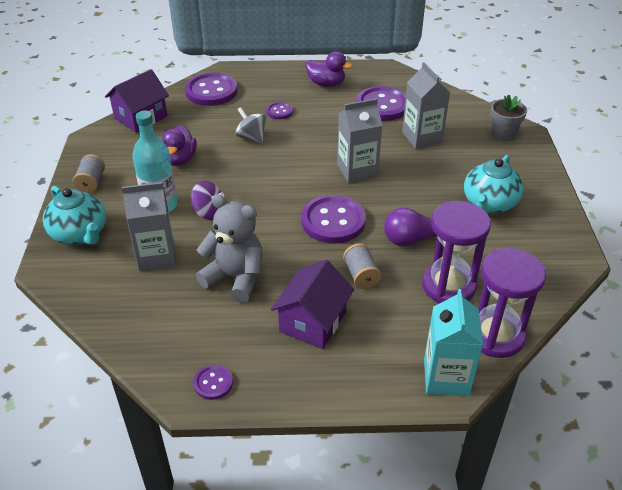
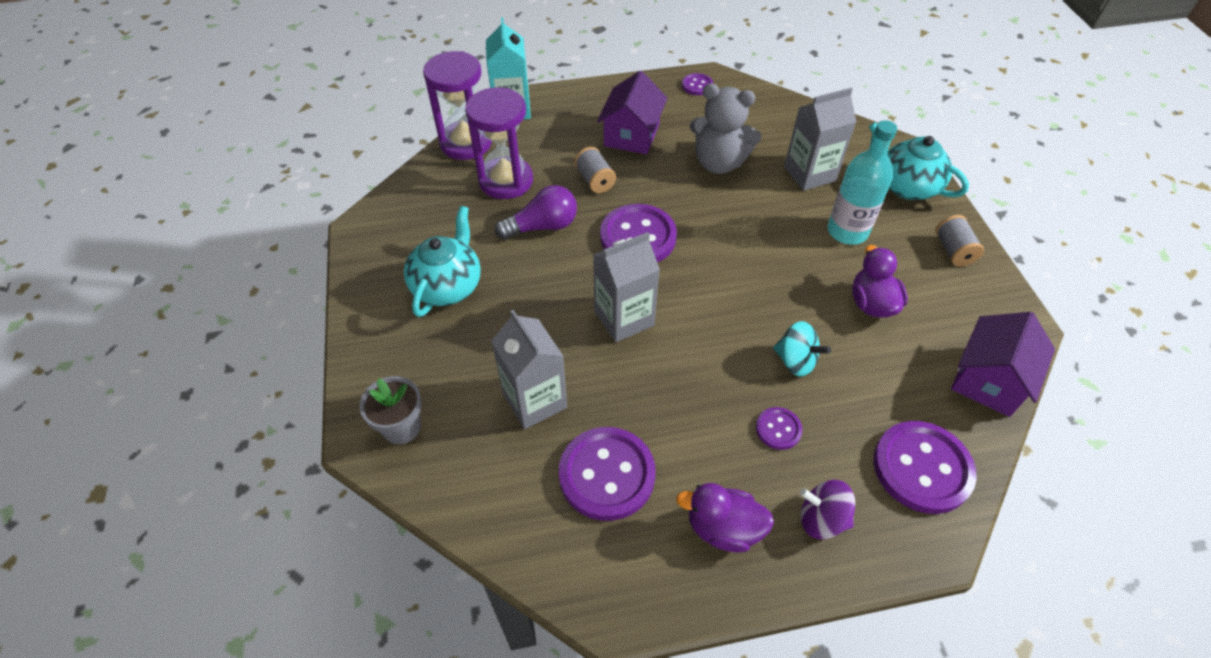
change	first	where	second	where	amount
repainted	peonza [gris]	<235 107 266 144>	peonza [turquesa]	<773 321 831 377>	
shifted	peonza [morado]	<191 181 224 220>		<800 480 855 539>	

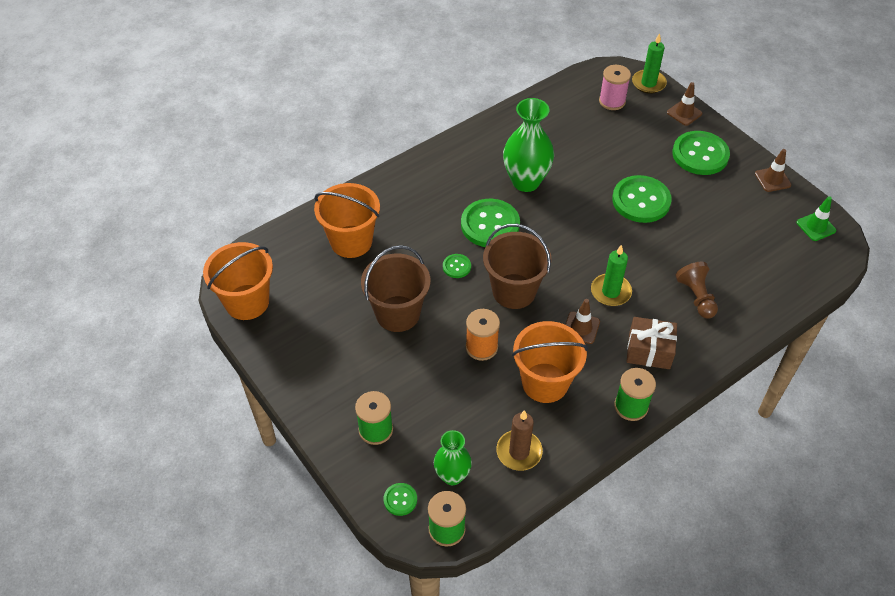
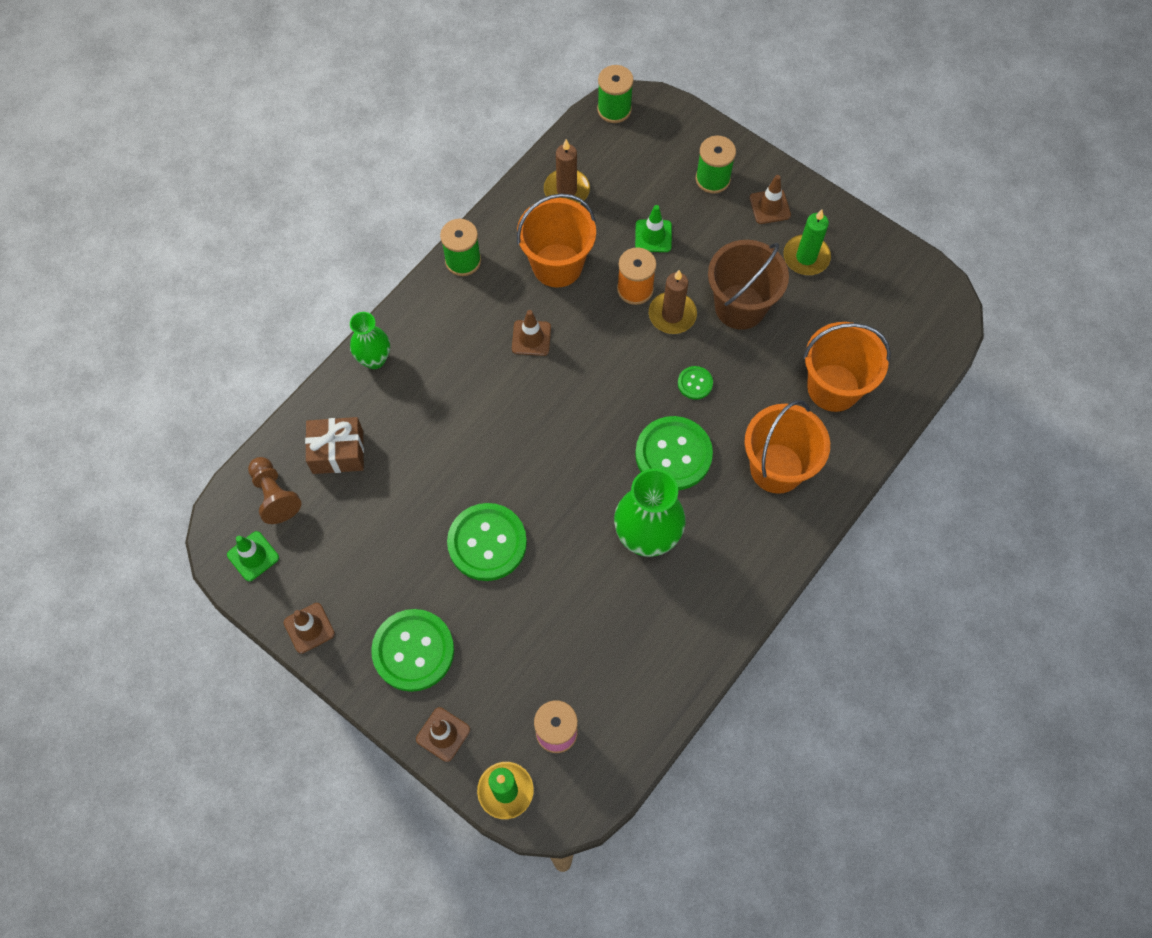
change	first	where	second	where	amount
gone	balde [marrón]	<483 224 552 309>			
shifted	balde [naranja]	<203 242 273 320>		<745 400 830 494>	
shifted	vela [verde]	<591 245 632 306>		<783 210 831 275>	
shifted	peón [marrón]	<676 262 718 319>		<248 457 301 524>	
shifted	regalo [marrón]	<627 317 677 369>		<305 417 364 474>	
shifted	florero [verde]	<434 430 472 485>		<350 312 390 369>	
gone	botón [verde]	<384 483 417 516>			
new			cono de tráfico [marrón]	<750 175 791 224>	
new			cono de tráfico [verde]	<635 205 672 252>	
new			vela [marrón]	<649 270 697 334>	

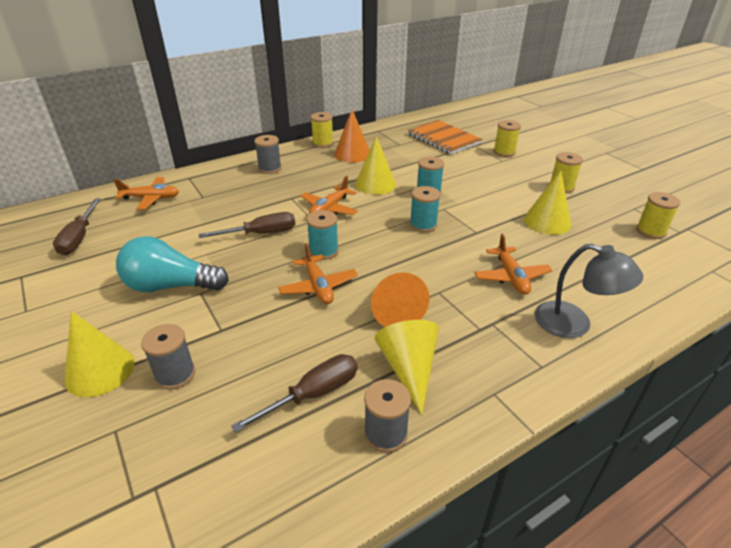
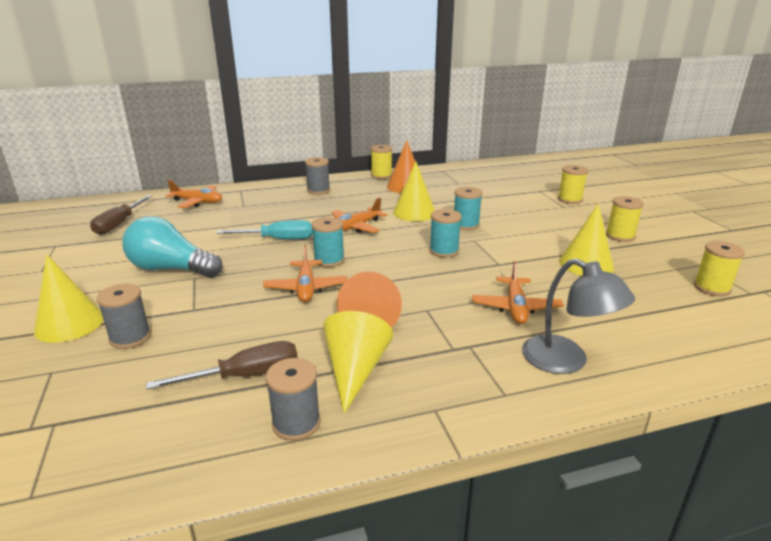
change	first	where	second	where	amount
gone	cuaderno [naranja]	<408 120 482 154>			
repainted	destornillador [marrón]	<198 212 295 238>	destornillador [turquesa]	<216 220 313 239>	

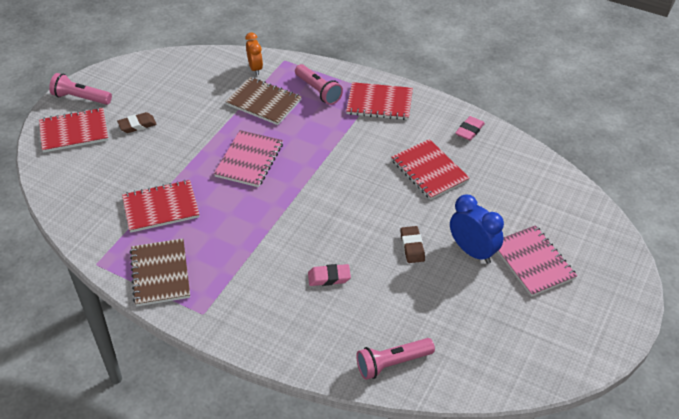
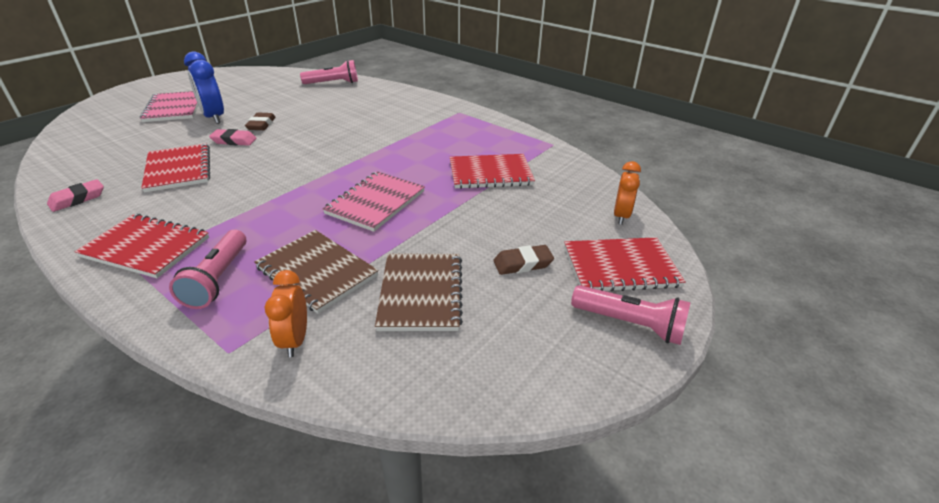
change	first	where	second	where	amount
rotated	lámpara de mano [rosa]	<295 64 343 105>		<169 230 247 309>	150 degrees counterclockwise
shifted	cuaderno [marrón]	<130 239 190 306>		<375 254 463 331>	
shifted	goma de borrar [rosa]	<308 264 351 286>		<209 129 256 146>	
new			despertador [naranja]	<614 161 641 225>	

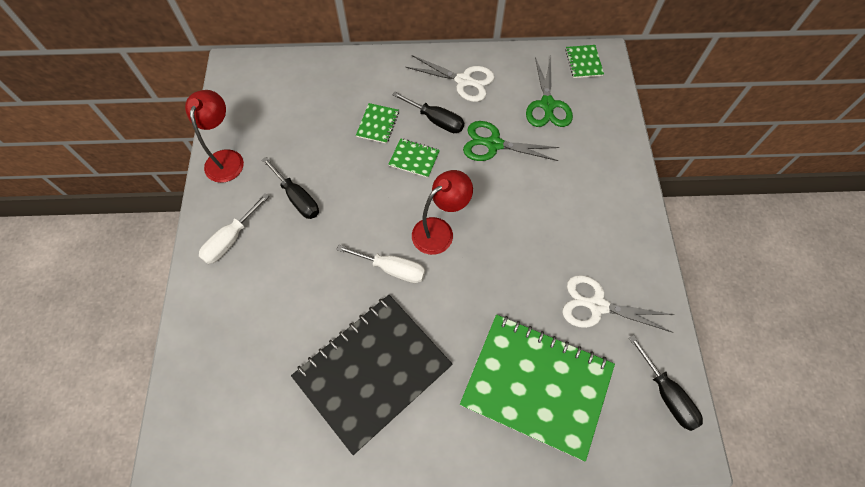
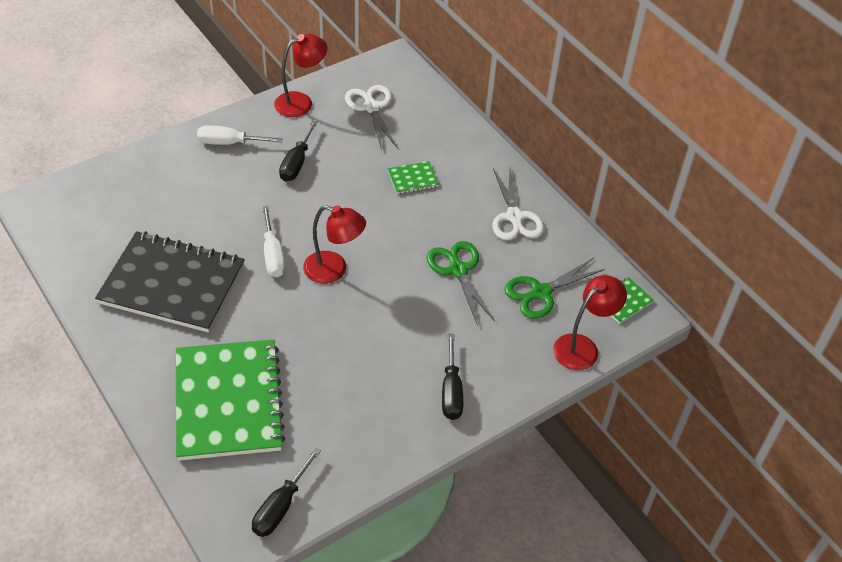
change	first	where	second	where	amount
shifted	destornillador [negro]	<392 92 464 133>		<442 334 463 420>	
gone	cuaderno [verde]	<388 138 440 178>			
shifted	tijeras [blanco]	<562 275 674 333>		<345 85 398 151>	
new			lámpara [rojo]	<553 275 627 370>	

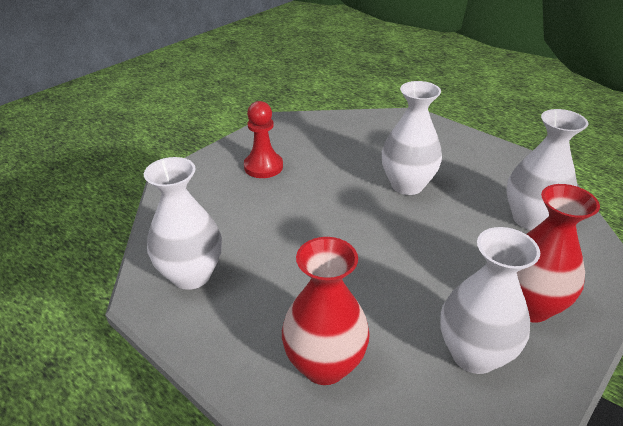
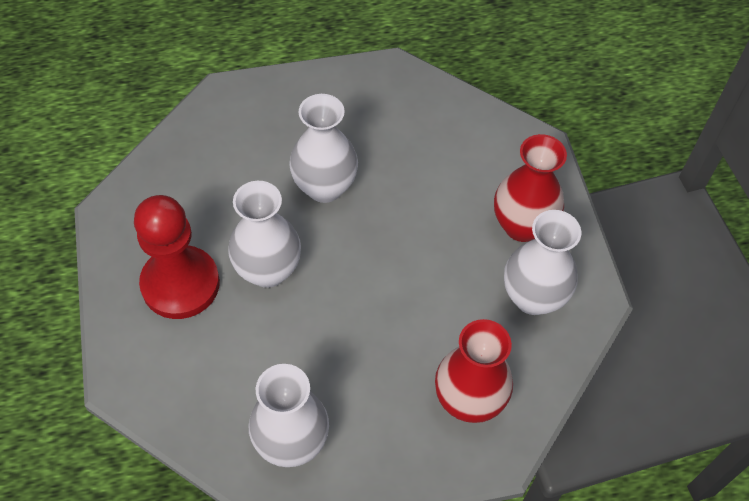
change	first	where	second	where	amount
scaled	peón [rojo]	<244 101 283 178>		<134 195 220 319>	x1.54
shifted	florero [blanco]	<507 109 588 230>		<228 181 301 288>	

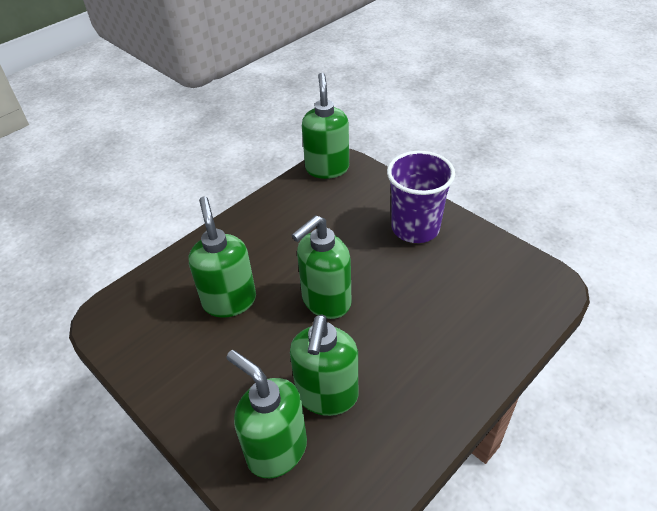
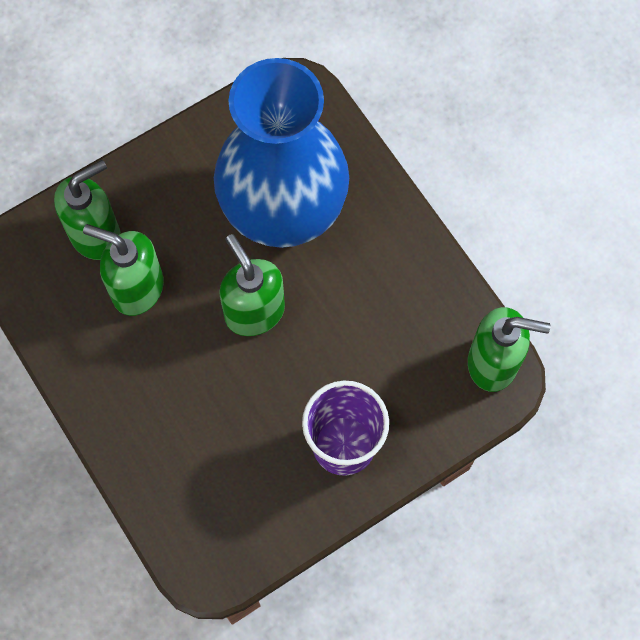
change	first	where	second	where	amount
swapped	dispensador de jabón [verde]	<189 196 256 318>	florero [azul]	<214 58 349 248>	

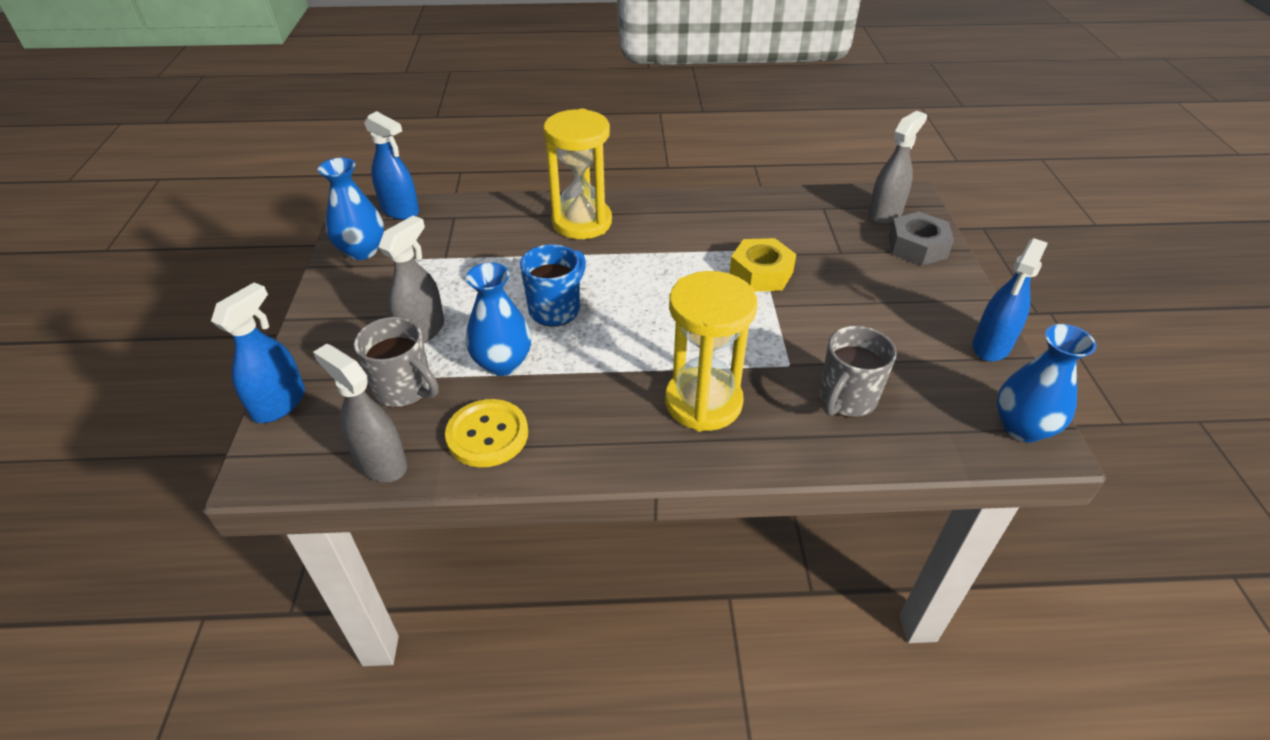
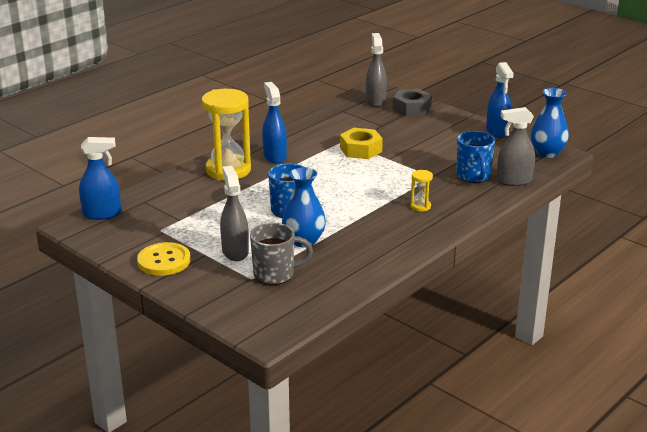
change	first	where	second	where	amount
gone	florero [azul]	<318 158 384 260>			
scaled	reloj de arena [amarillo]	<665 271 758 432>		<410 170 433 211>	x0.43
shifted	pulverizador [azul]	<211 282 305 423>		<262 82 287 164>	
repainted	taza [gris]	<820 326 897 417>	taza [azul]	<456 131 495 183>	
shifted	pulverizador [gris]	<313 344 407 482>		<497 107 535 186>	
shifted	botón [amarillo]	<445 399 528 467>		<137 242 191 276>	

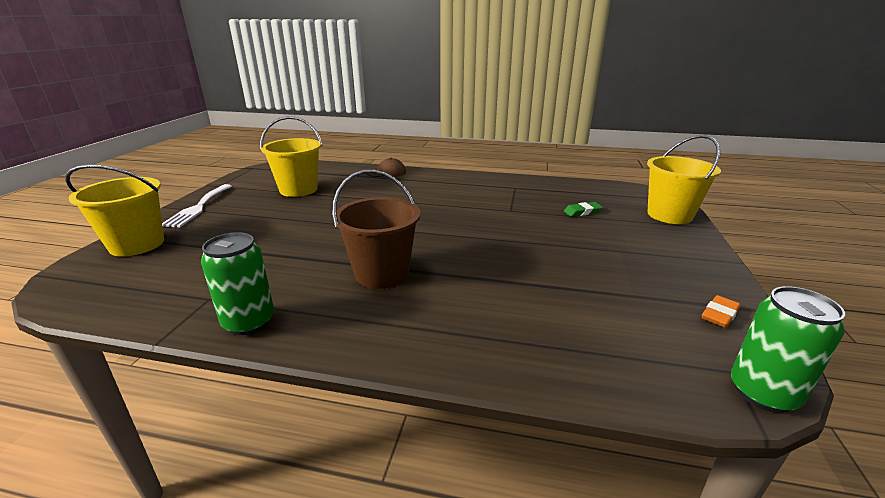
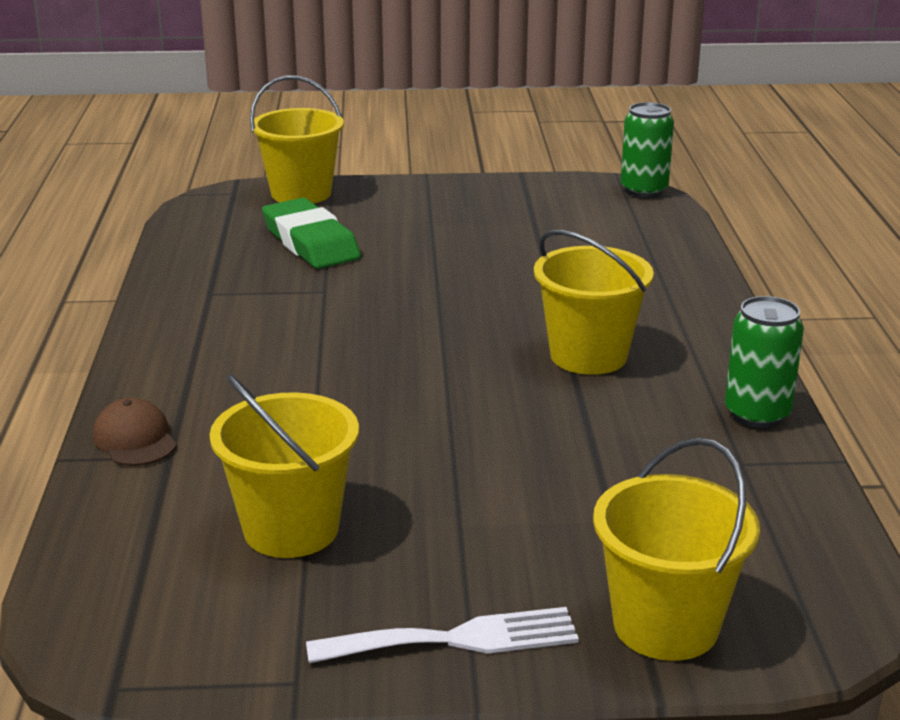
change	first	where	second	where	amount
repainted	balde [marrón]	<332 169 421 289>	balde [amarillo]	<534 230 654 375>	
scaled	goma de borrar [verde]	<564 202 603 217>		<262 198 361 269>	x2.21
gone	goma de borrar [naranja]	<702 295 740 328>			

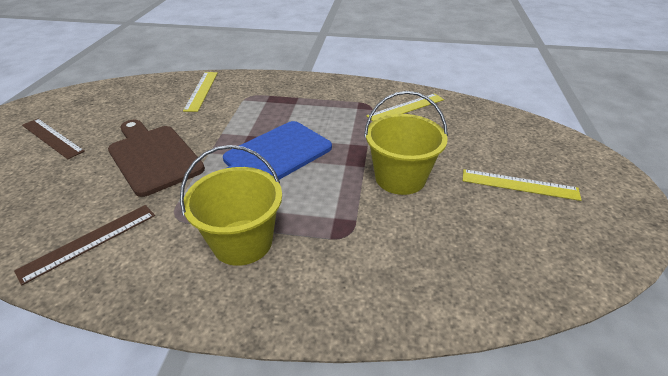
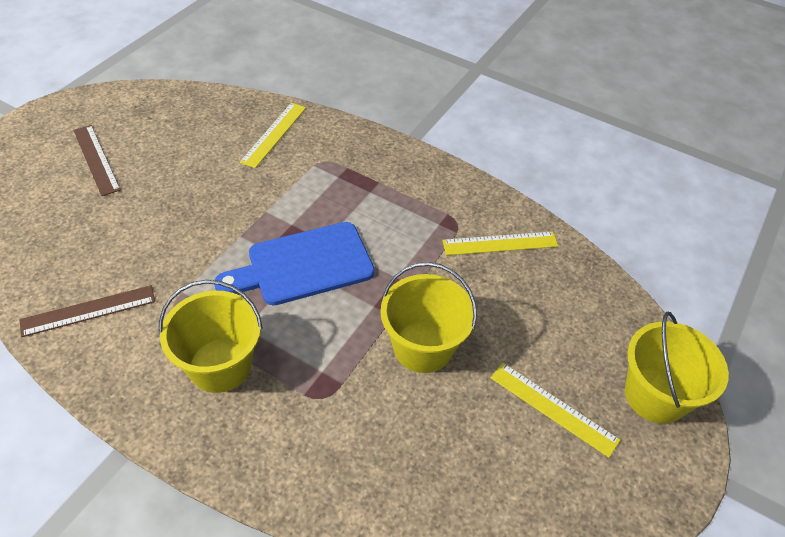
change	first	where	second	where	amount
gone	tabla de cortar [marrón]	<108 120 205 197>			
new			balde [amarillo]	<625 312 729 424>	

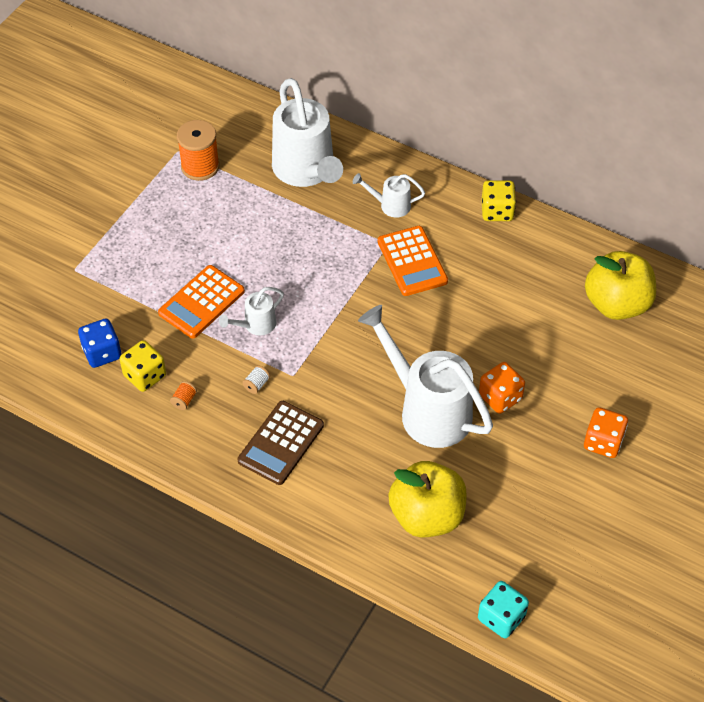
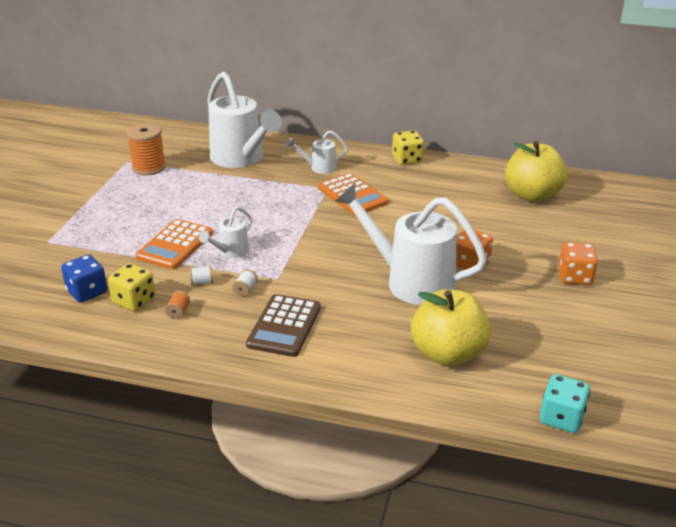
change	first	where	second	where	amount
new			carrete [blanco]	<189 266 213 285>	

